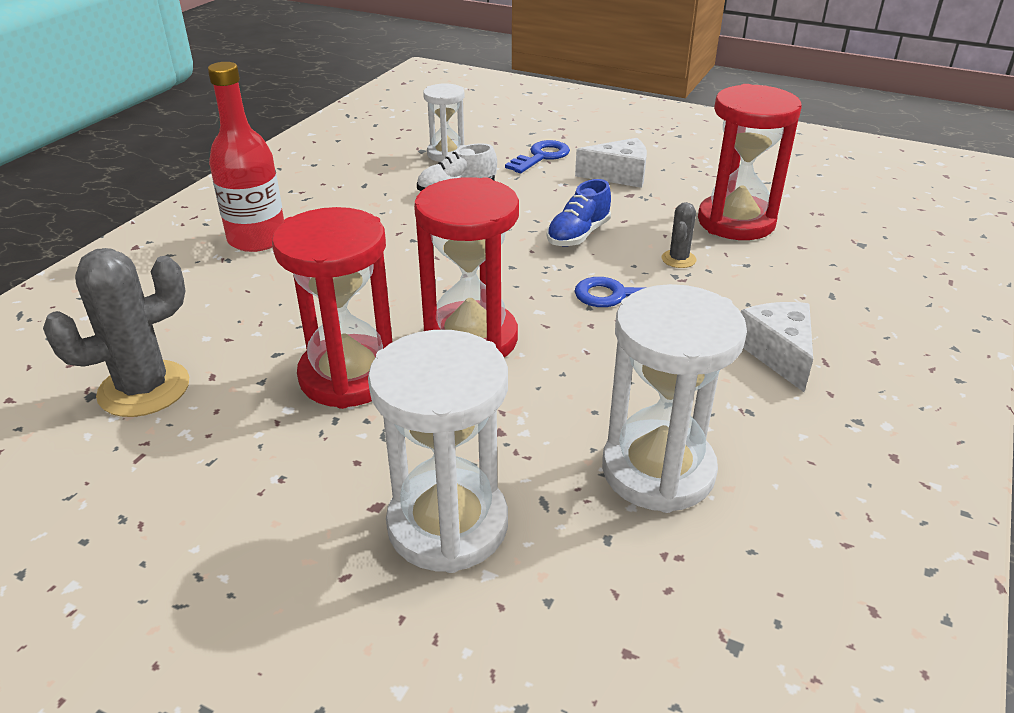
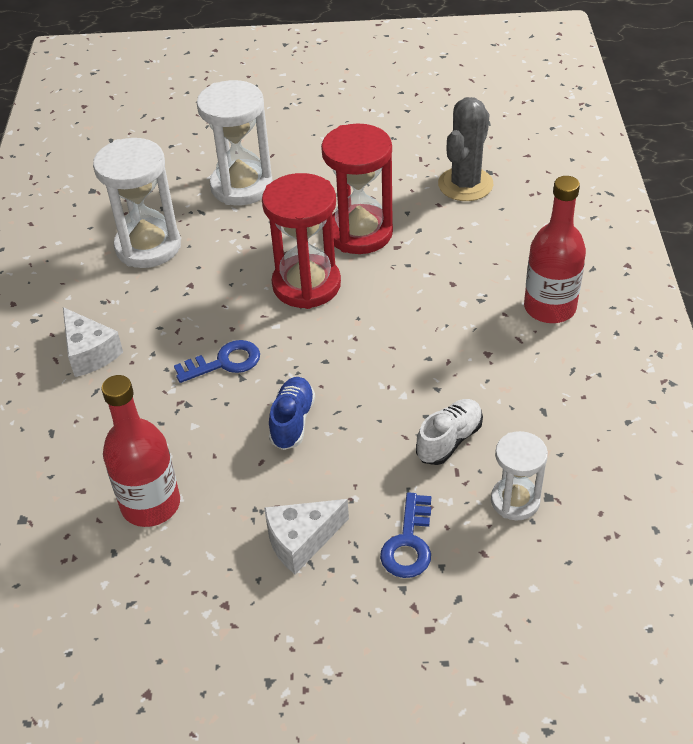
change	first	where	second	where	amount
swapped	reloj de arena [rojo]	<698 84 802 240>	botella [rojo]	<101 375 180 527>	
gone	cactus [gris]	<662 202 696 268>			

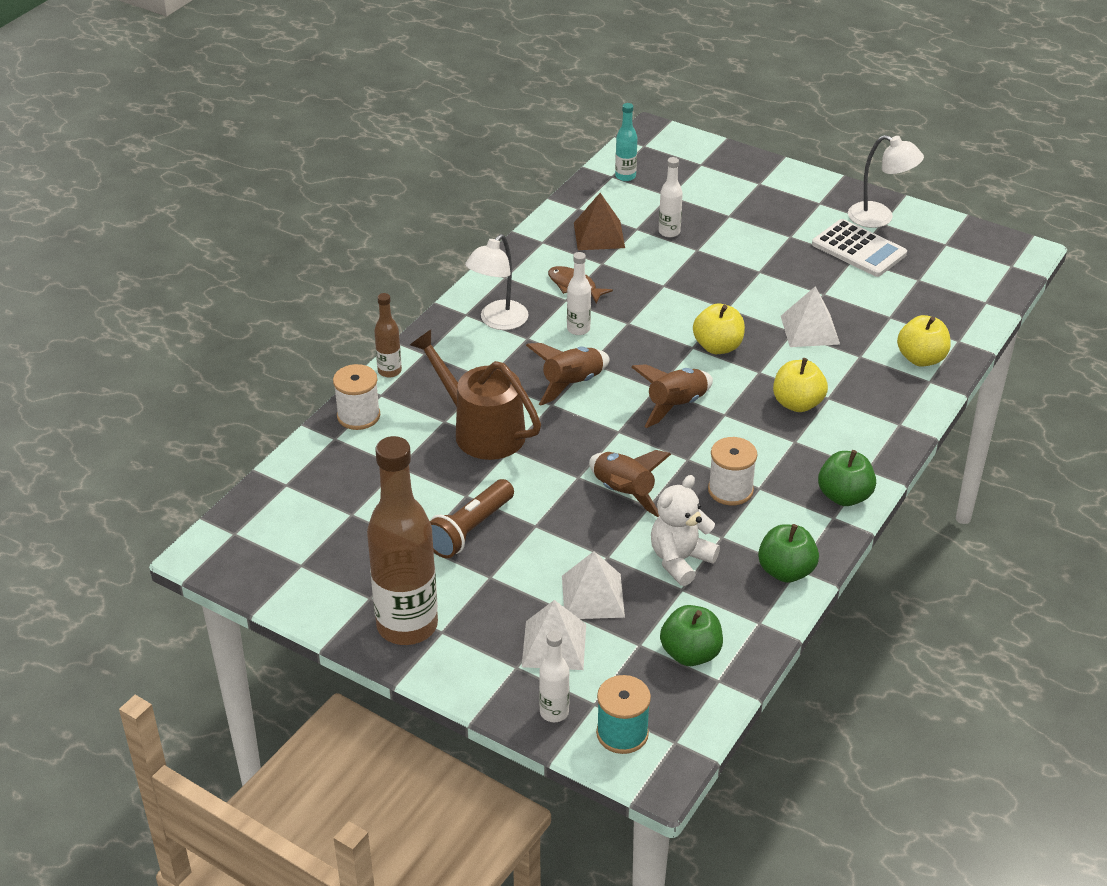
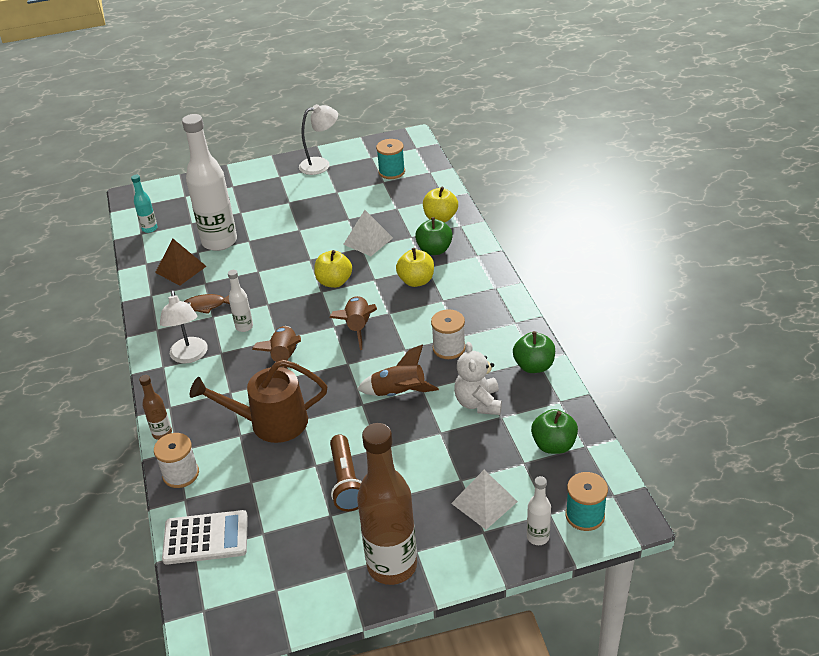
change	first	where	second	where	amount
scaled	botella [blanco]	<659 157 683 237>		<182 114 237 251>	x2.21
shifted	calculadora [blanco]	<812 219 907 277>		<162 510 248 565>	
shifted	manzana [verde]	<818 450 876 506>		<415 217 453 255>	
gone	pirámide [blanco]	<562 551 625 619>			
new			carrete [turquesa]	<376 139 405 179>	

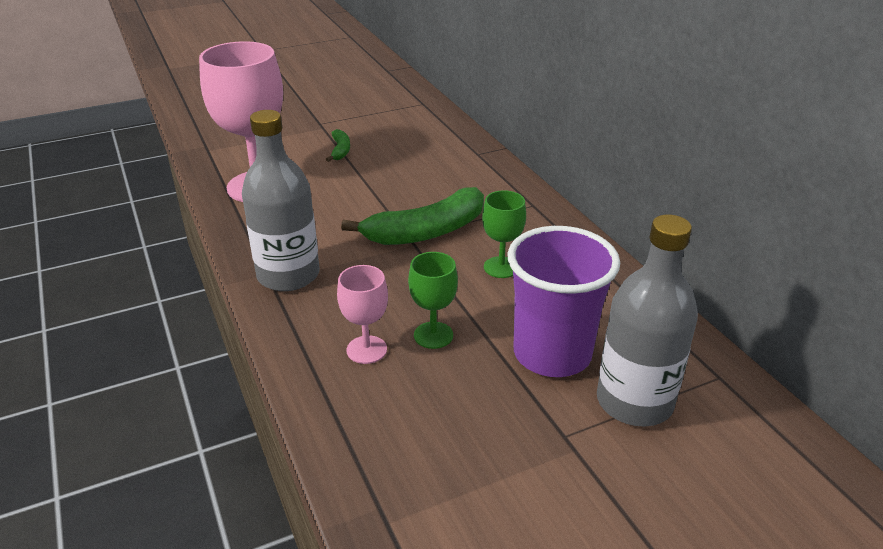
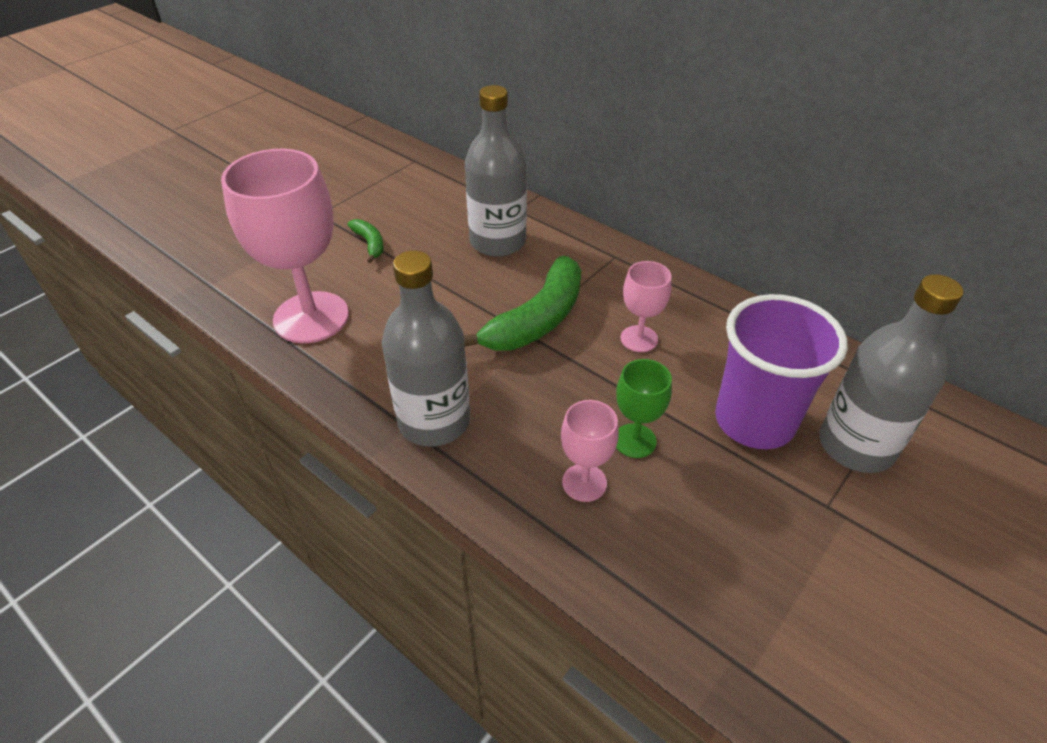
change	first	where	second	where	amount
repainted	copa [verde]	<482 190 526 278>	copa [rosa]	<621 261 672 352>	
new			botella [gris]	<465 85 527 257>	

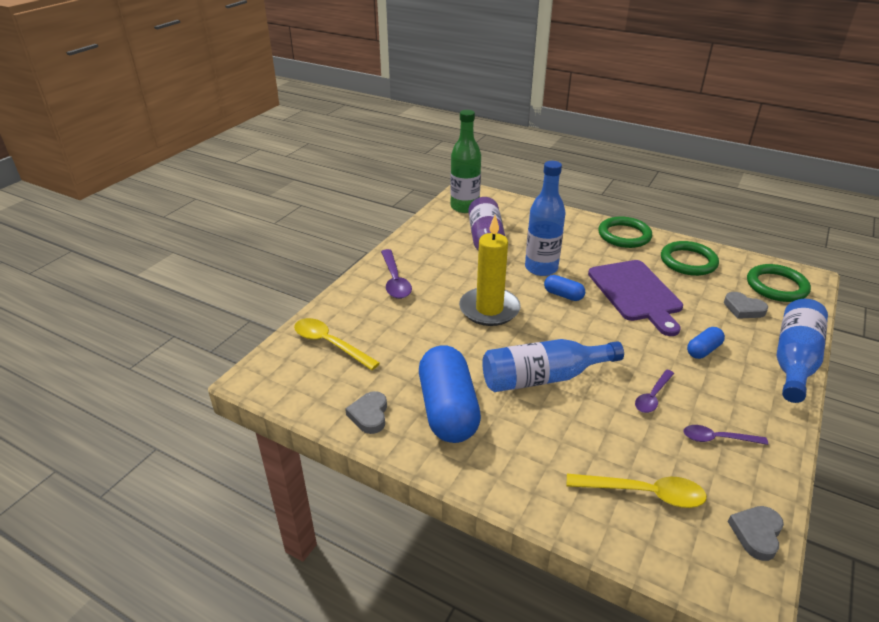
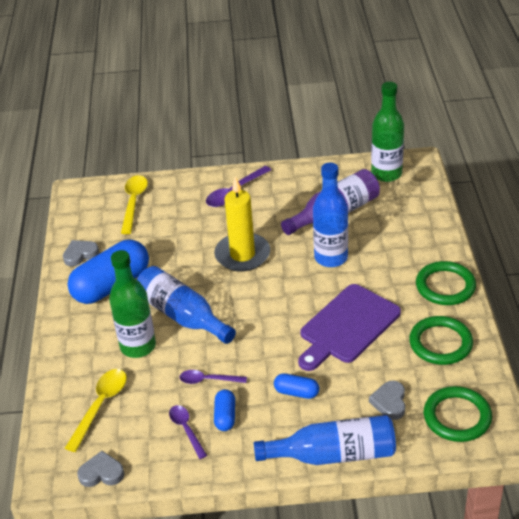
change	first	where	second	where	amount
shifted	cápsula [azul]	<544 275 585 301>		<214 389 235 431>	
rotated	cuchara [amarillo]	<567 474 707 508>		<65 369 127 452>	135 degrees counterclockwise
new			botella [verde]	<109 250 156 358>	

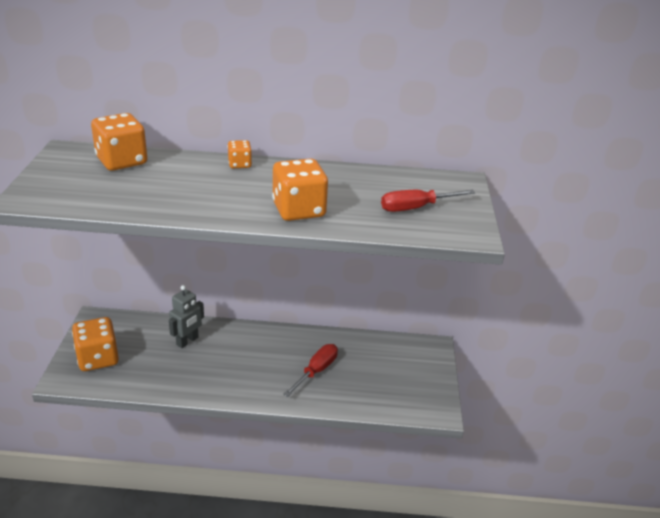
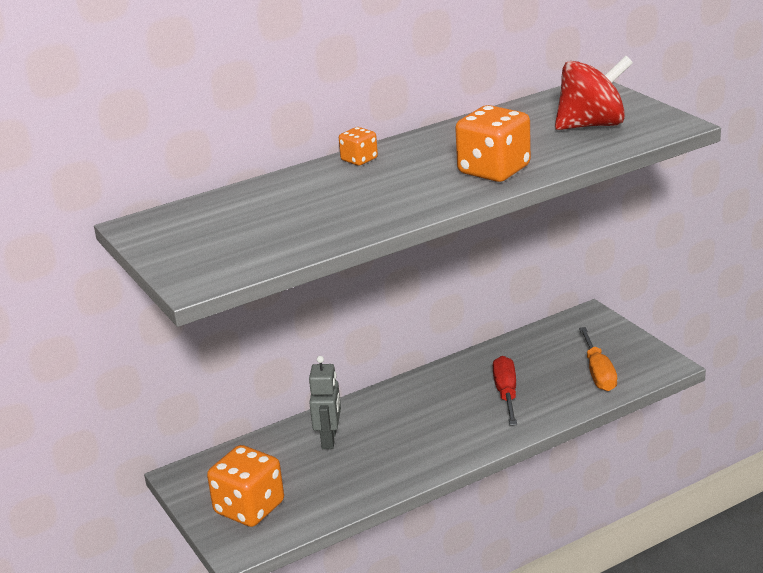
change	first	where	second	where	amount
gone	dado [naranja]	<91 113 147 171>			
swapped	destornillador [rojo]	<381 189 475 212>	peonza [rojo]	<555 56 633 130>	
new			destornillador [naranja]	<579 327 617 391>	

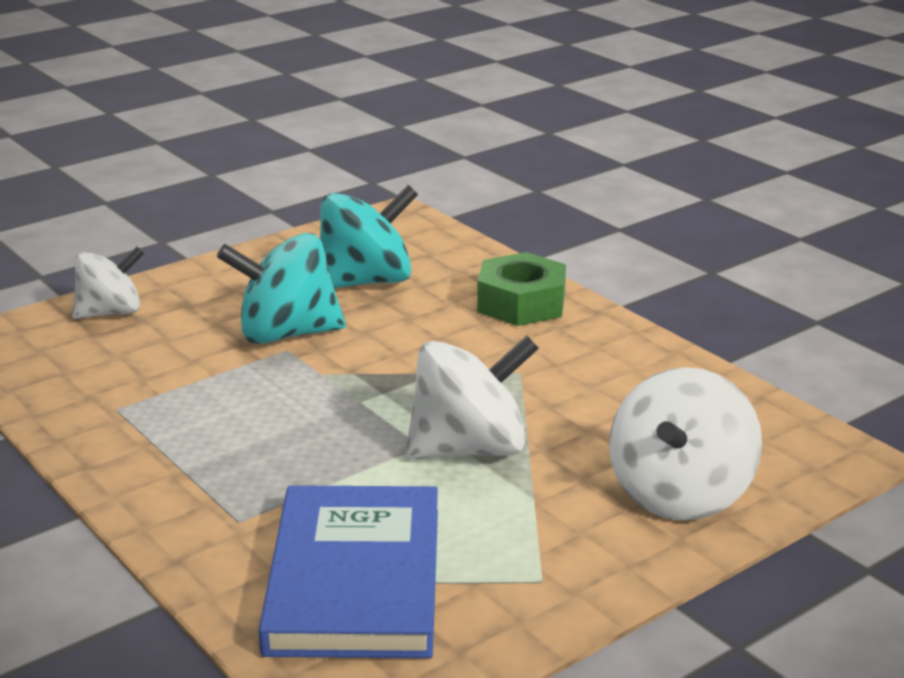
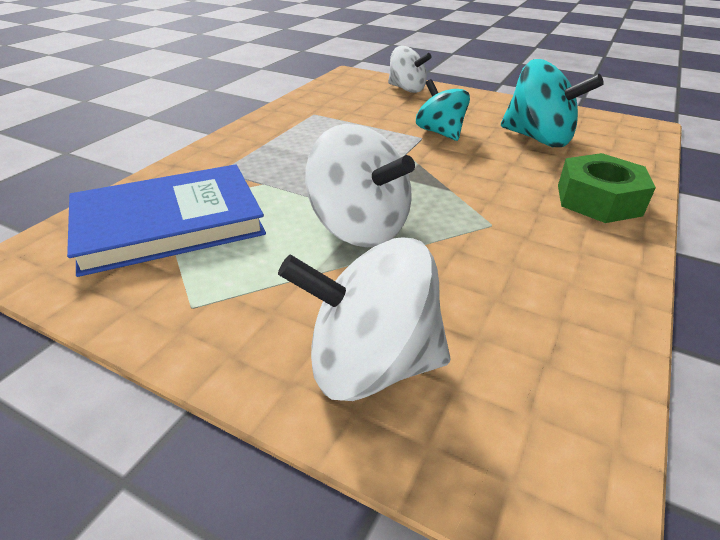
change	first	where	second	where	amount
scaled	peonza [turquesa]	<217 233 346 344>		<416 79 470 141>	x0.66

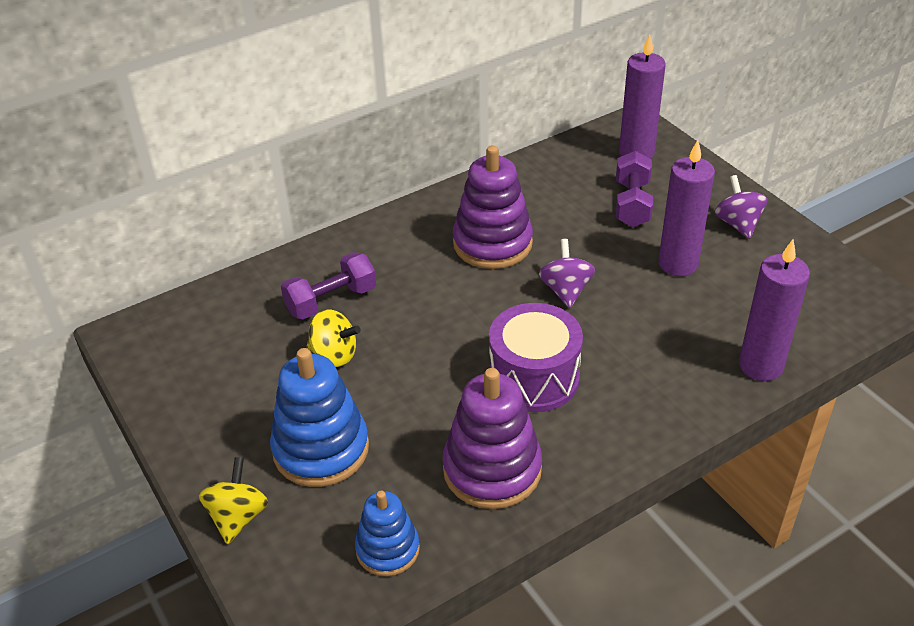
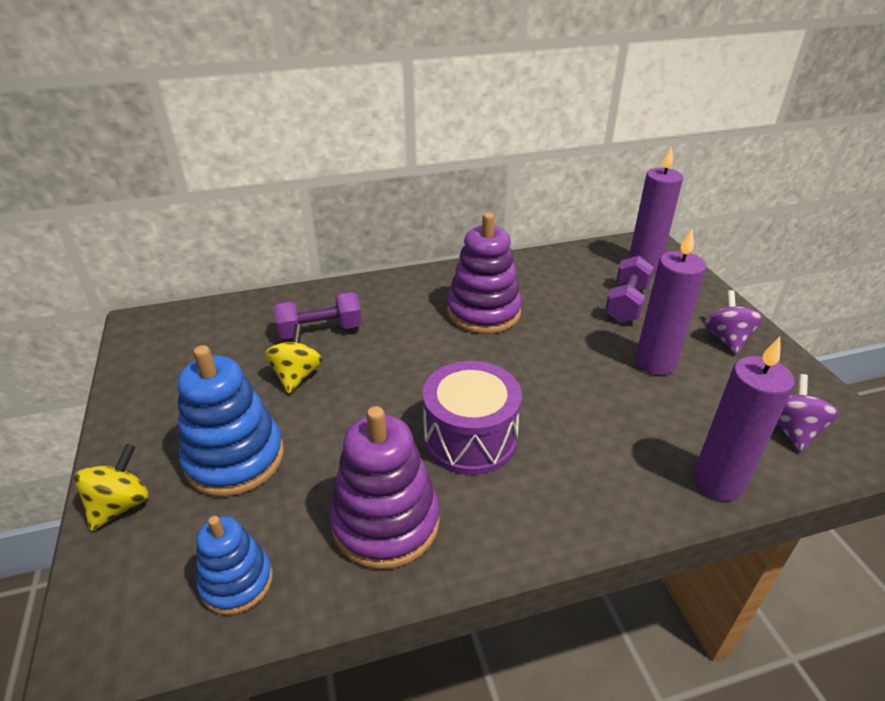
change	first	where	second	where	amount
shifted	peonza [morado]	<539 239 595 308>		<777 374 839 452>	
rotated	peonza [amarillo]	<307 309 361 367>		<265 324 323 394>	120 degrees counterclockwise

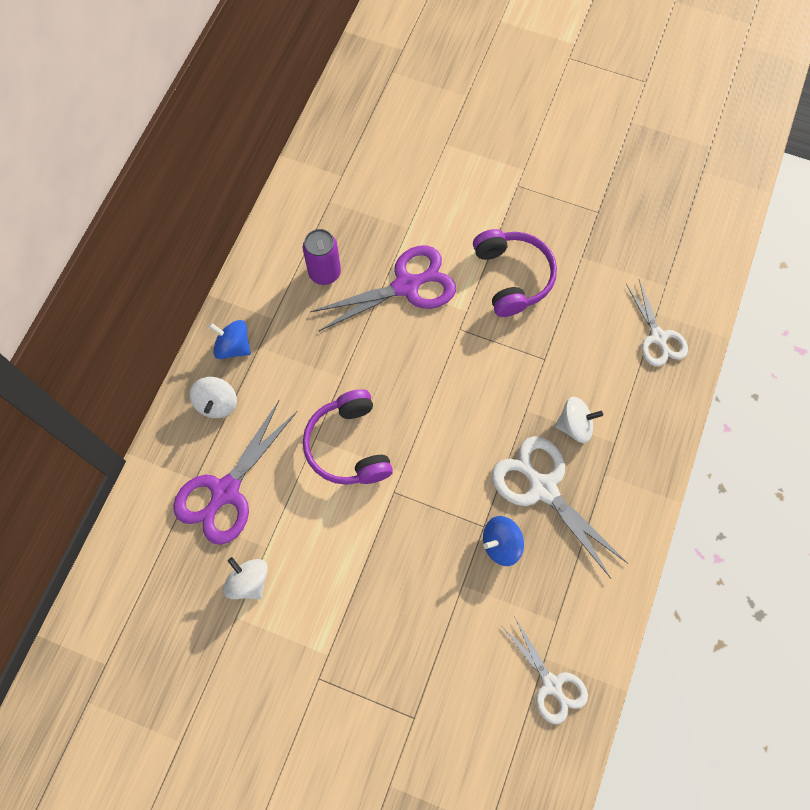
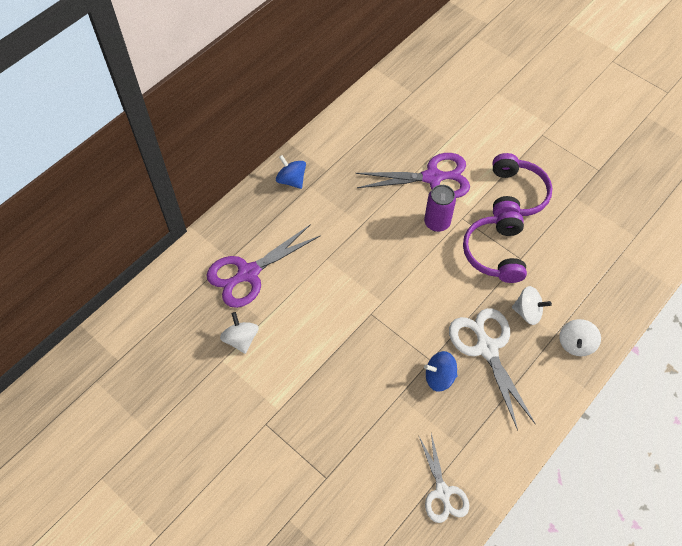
change	first	where	second	where	amount
shifted	lata [morado]	<303 229 341 285>		<424 185 456 232>	
gone	tijeras [blanco]	<626 280 688 366>			
shifted	peonza [blanco]	<190 377 237 418>		<559 319 601 356>	
shifted	auriculares [morado]	<303 389 393 485>		<463 211 527 283>	

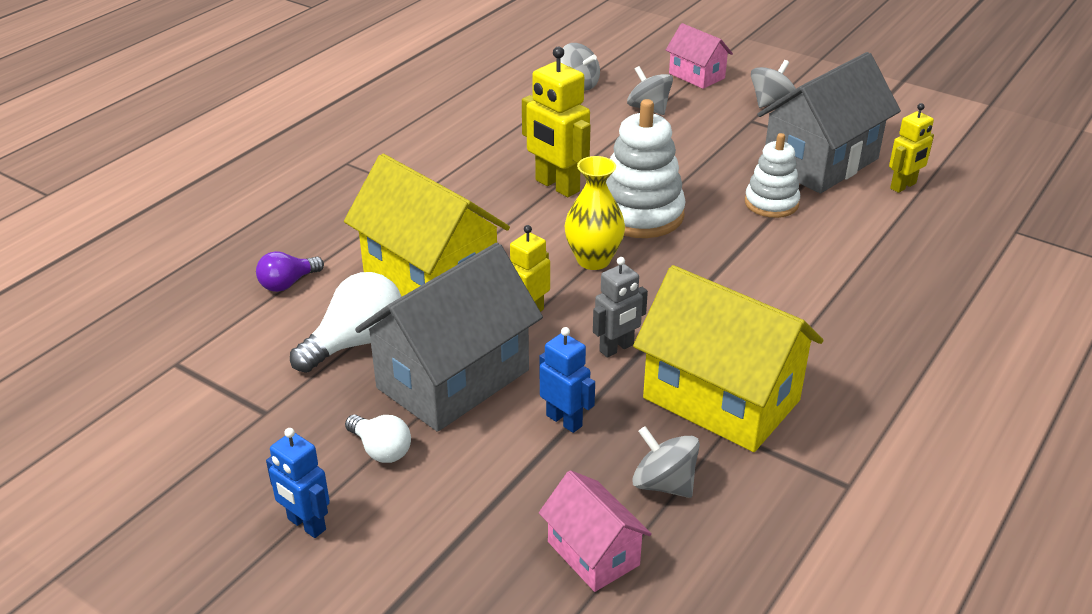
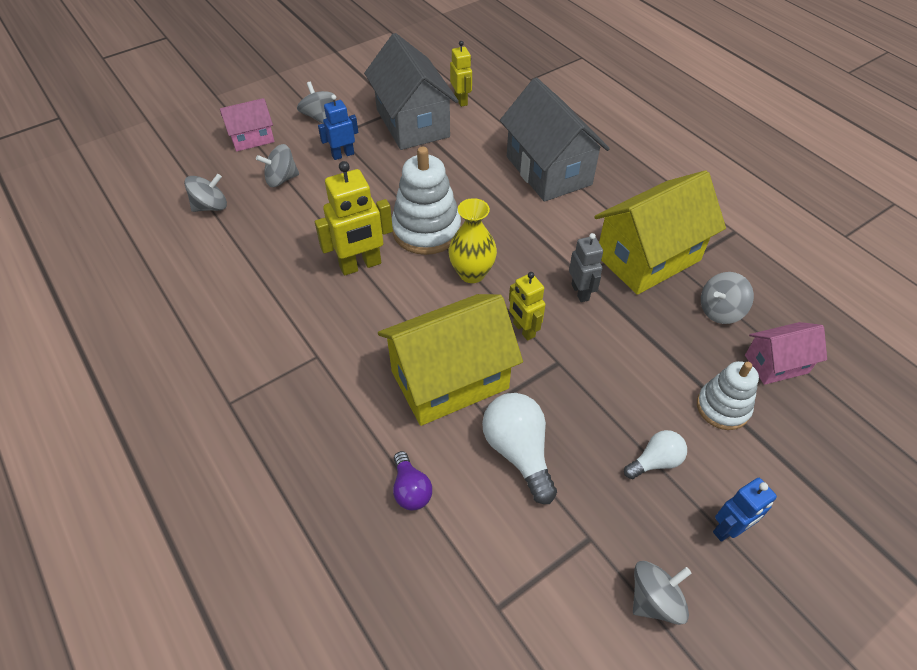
change	first	where	second	where	amount
shifted	juguete apilable [blanco]	<745 133 800 218>		<697 361 759 430>	
shifted	casa [gris]	<355 243 543 432>		<500 77 610 202>	
shifted	robot [azul]	<539 327 595 433>		<318 94 358 160>	
new			peonza [gris]	<633 561 692 625>	

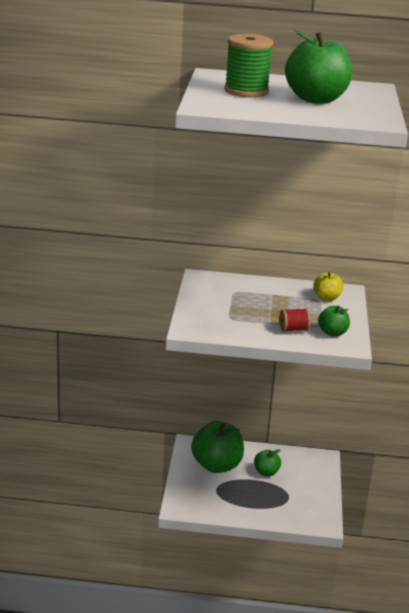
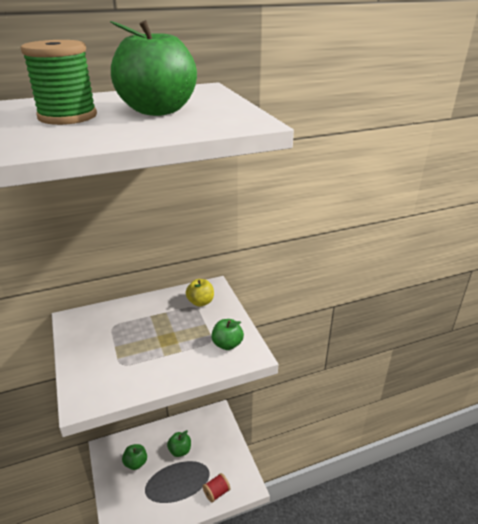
change	first	where	second	where	amount
shifted	carrete [rojo]	<279 308 311 332>		<203 473 230 503>	
scaled	manzana [verde]	<191 421 244 473>		<122 444 147 470>	x0.51

